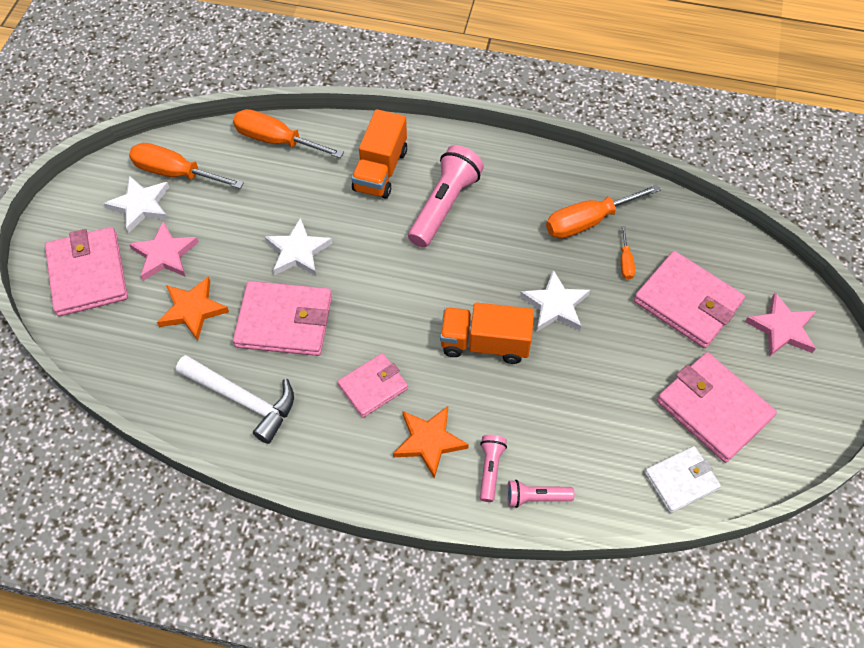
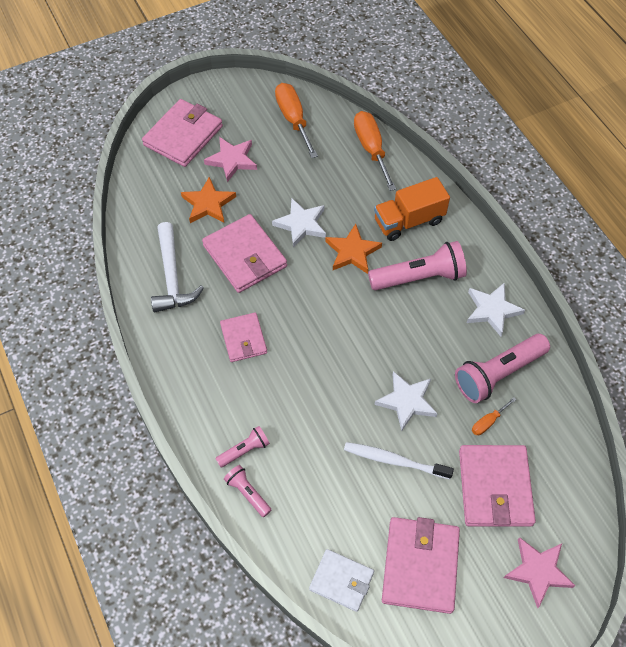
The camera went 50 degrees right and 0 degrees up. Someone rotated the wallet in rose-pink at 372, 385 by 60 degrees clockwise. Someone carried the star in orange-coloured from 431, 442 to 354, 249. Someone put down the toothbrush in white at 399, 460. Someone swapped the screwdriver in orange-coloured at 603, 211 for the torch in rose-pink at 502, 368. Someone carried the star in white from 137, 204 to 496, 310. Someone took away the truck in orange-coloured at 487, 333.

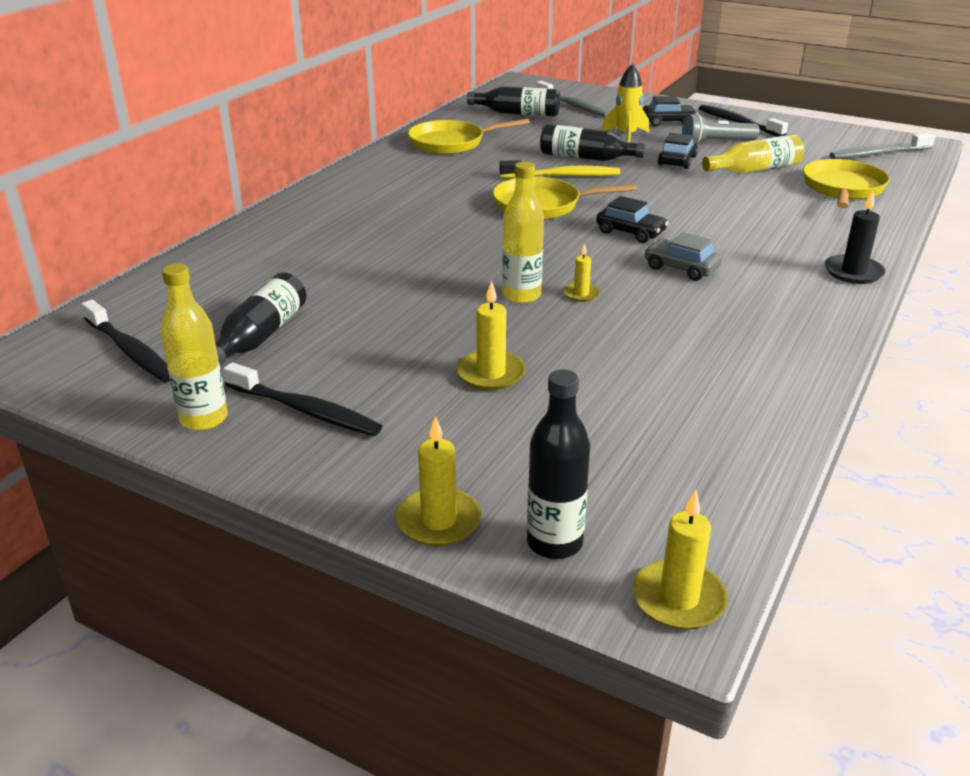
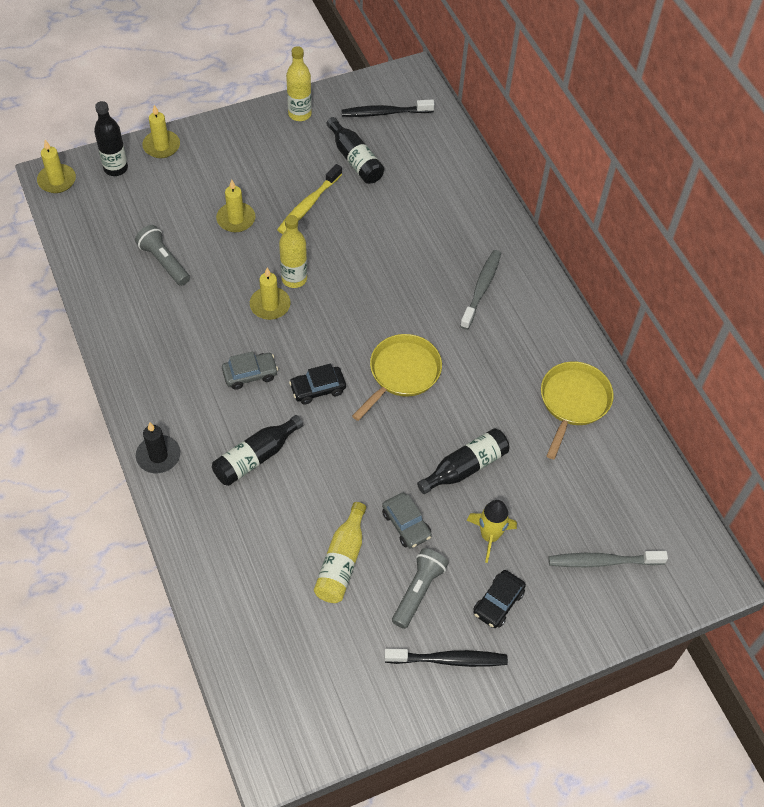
The camera went 125 degrees right and 25 degrees up. Someone put down the torch in gray at 162, 255. Someone carried the bottle in jet-black from 513, 101 to 257, 450. Someone scaled the candle in bright yellow at 581, 272 by 1.63. Someone carried the toothbrush in bright yellow from 560, 169 to 309, 199. Someone repainted the toy car in jet-black at 677, 151, which became the toy car in gray at 407, 521. Someone carried the toothbrush in gray from 882, 146 to 480, 290. Someone took away the toothbrush in jet-black at 302, 399. Someone took away the frying pan in bright yellow at 846, 183.

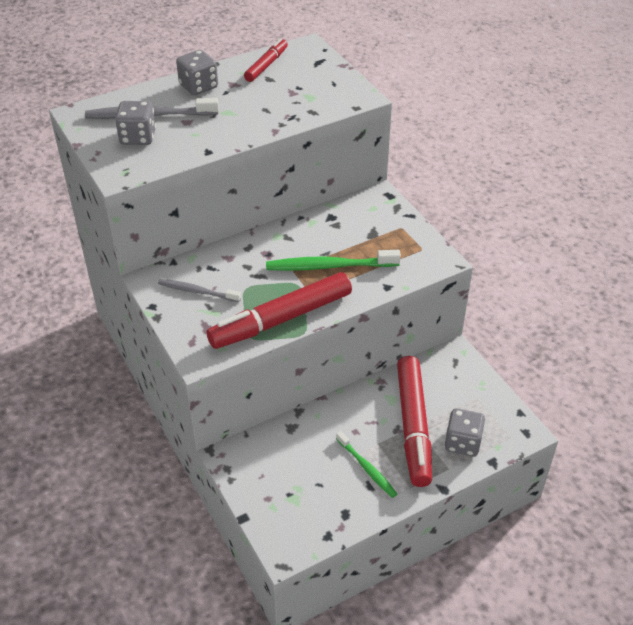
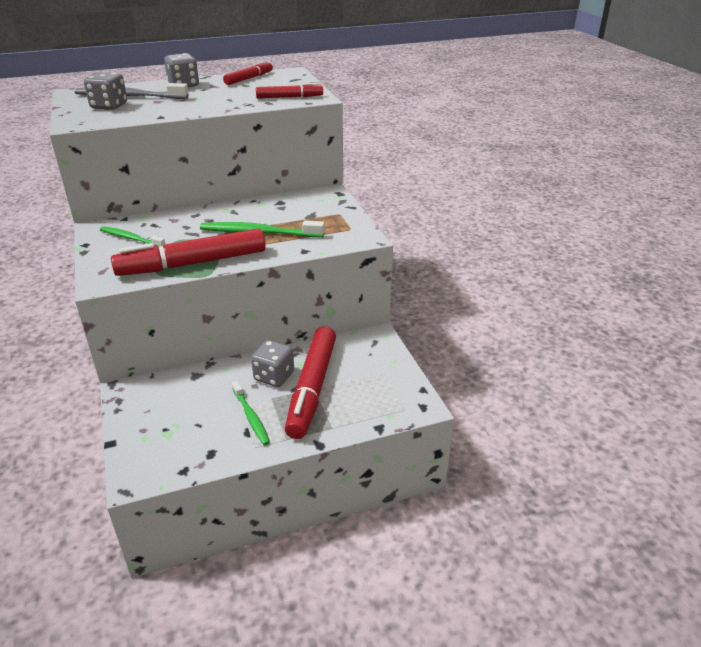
The camera went 10 degrees right and 10 degrees down. Someone repainted the toothbrush in gray at 199, 290, which became the toothbrush in leaf-green at 132, 236. Someone carried the dice in gray from 465, 432 to 272, 363. Someone put down the marker pen in scarlet at 289, 90.

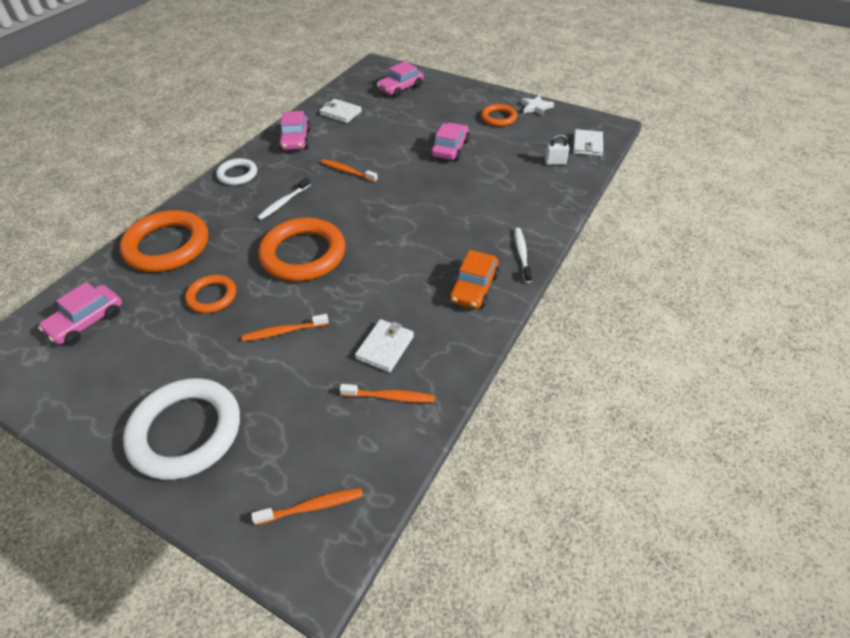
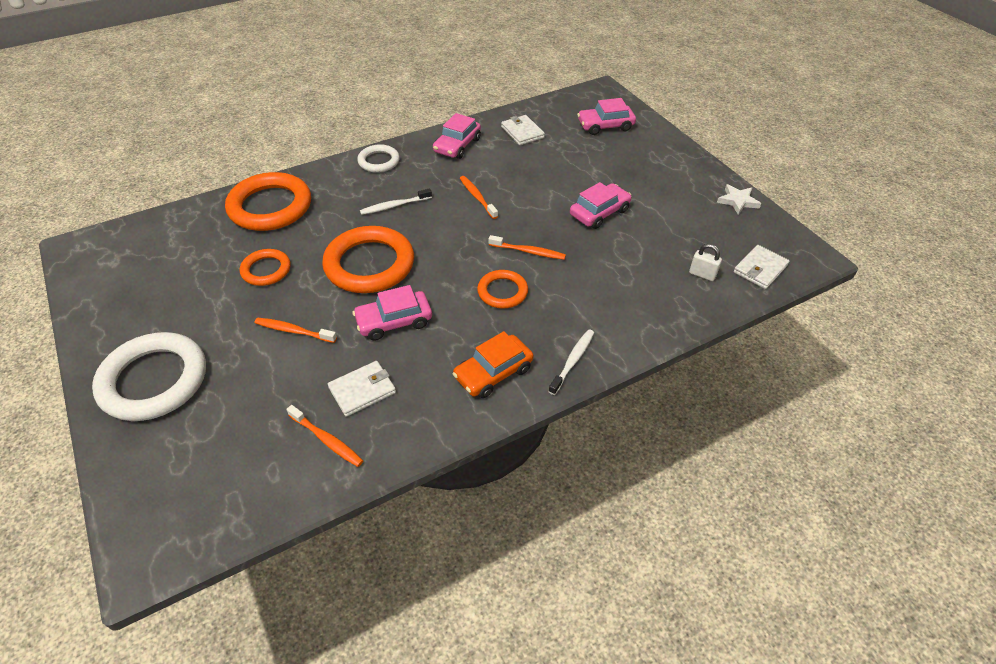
The camera went 30 degrees right and 0 degrees up. Someone carried the toy car in rose-pink from 80, 313 to 392, 313. Someone carried the hoop in orange-coloured from 499, 115 to 502, 289. Someone carried the toothbrush in orange-coloured from 307, 506 to 527, 247.

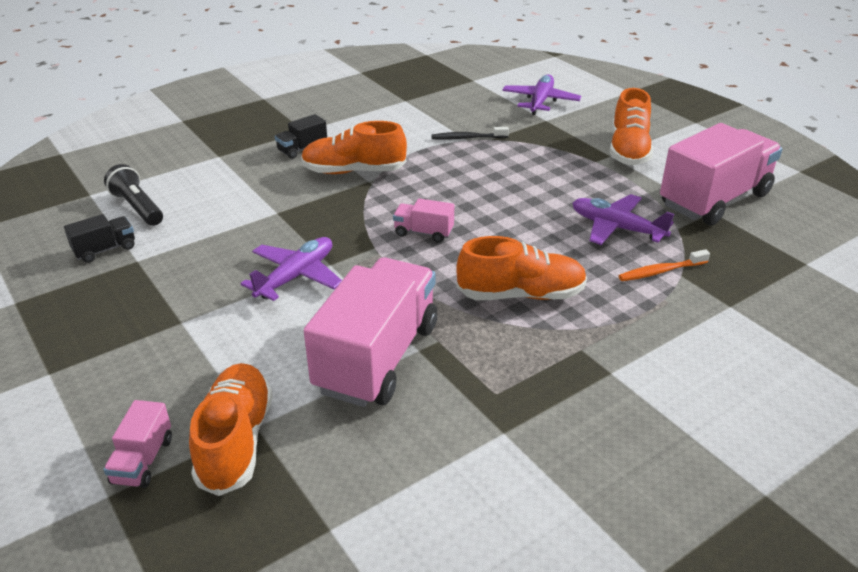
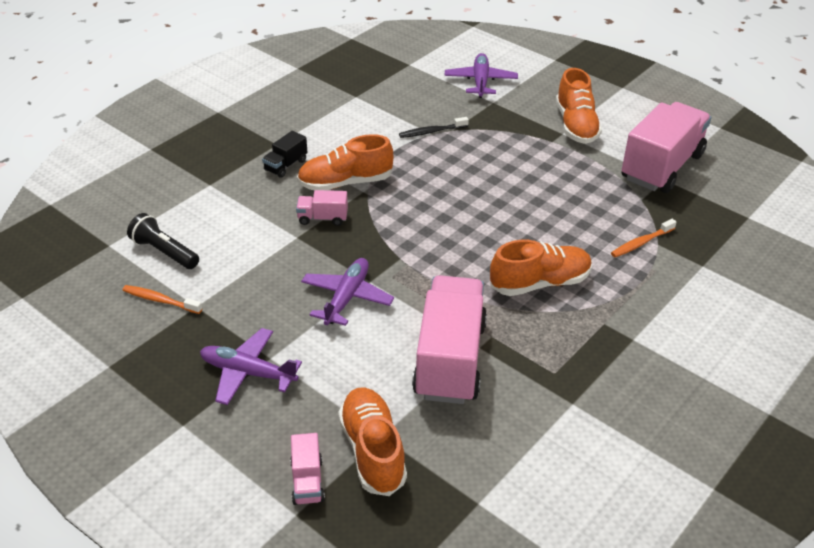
The camera went 15 degrees left and 5 degrees up. Someone swapped the truck in jet-black at 99, 238 for the toothbrush in orange-coloured at 162, 299. Someone carried the aeroplane in royal purple from 623, 219 to 251, 366. Someone carried the truck in rose-pink from 423, 220 to 322, 208.

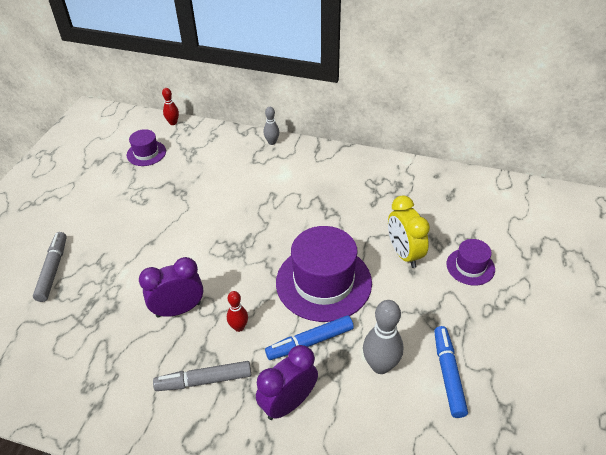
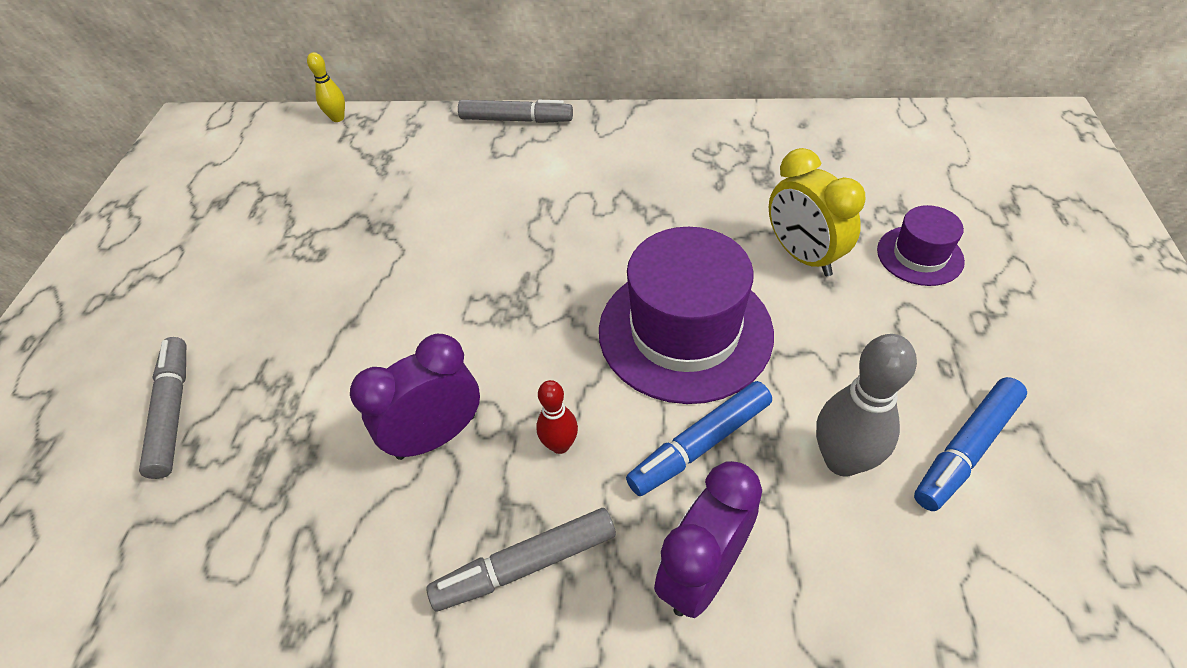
The camera went 10 degrees left and 5 degrees up. Someone repainted the bowling pin in scarlet at 170, 106, which became the bowling pin in bright yellow at 326, 87. Someone swapped the bowling pin in gray at 271, 126 for the marker pen in gray at 515, 111. Someone rotated the marker pen in blue at 451, 372 by 120 degrees counterclockwise. Someone took away the tall hat in royal purple at 146, 147.

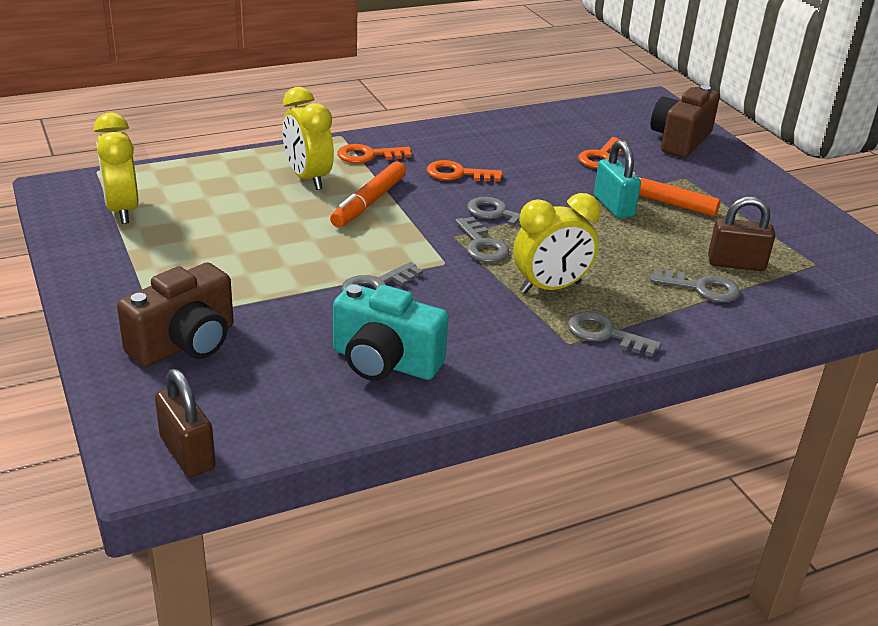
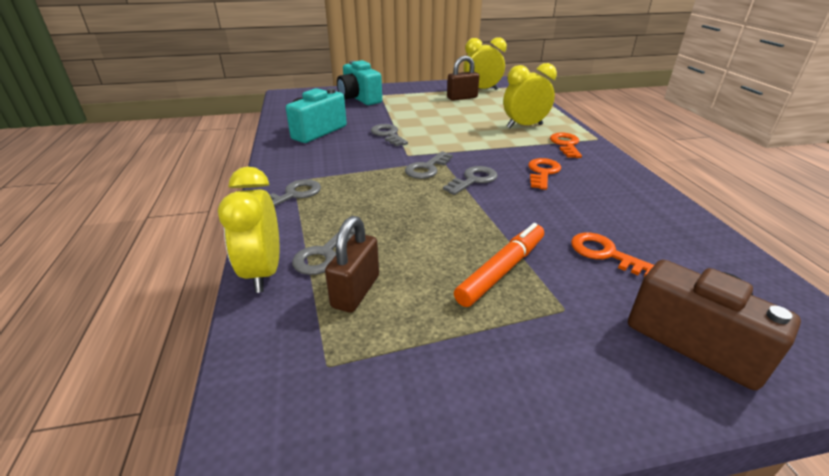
The camera went 105 degrees right and 0 degrees up. Someone carried the alarm clock in bright yellow from 557, 243 to 248, 230. Someone repainted the compact camera in dark brown at 175, 314, which became the compact camera in aqua at 359, 82. Someone rotated the door key in gray at 482, 240 by 45 degrees counterclockwise. Someone carried the lock in dark brown from 185, 423 to 463, 78. Someone took away the marker pen in orange-coloured at 368, 194. Someone took away the lock in aqua at 617, 179.

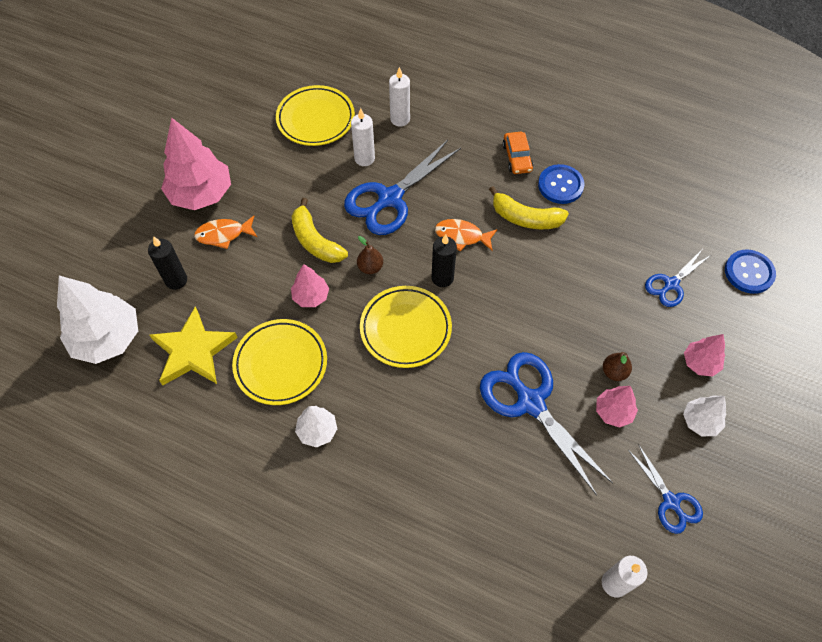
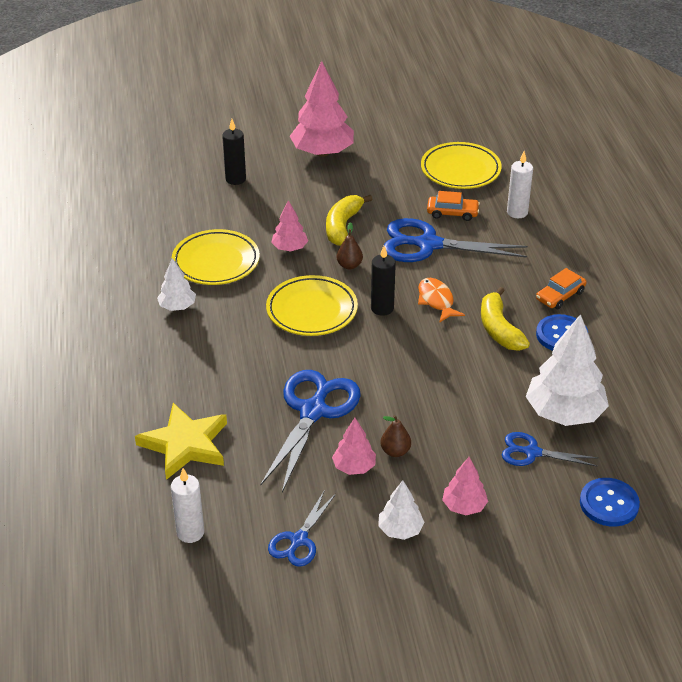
The camera went 55 degrees right and 20 degrees down. Someone carried the star in bright yellow from 194, 346 to 181, 441. Someone swapped the candle in white at 363, 137 for the toy car in orange-coloured at 453, 206. Someone carried the toy tree in white from 97, 320 to 567, 370. Someone took away the fish in orange-coloured at 225, 232.

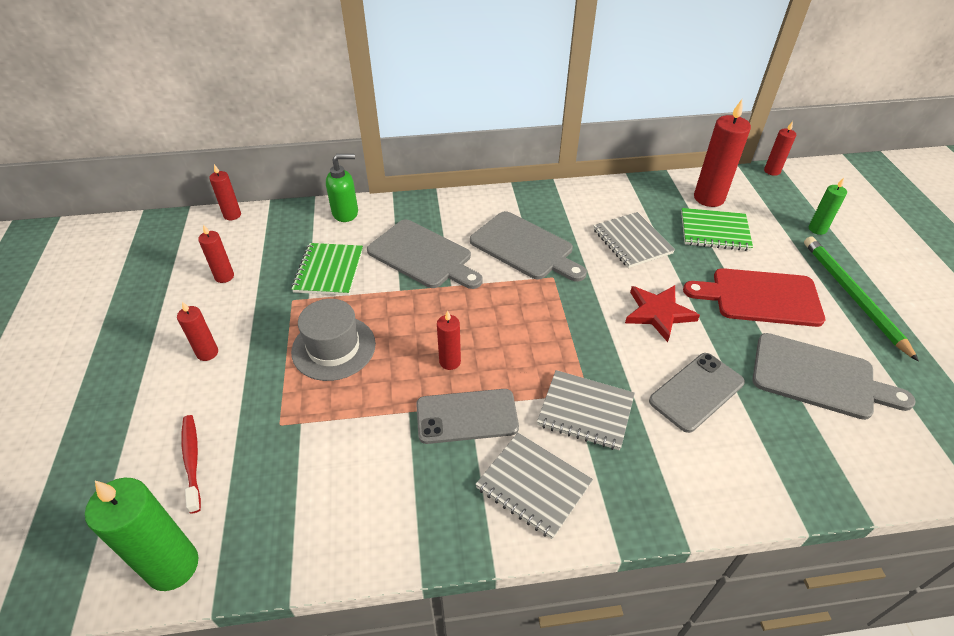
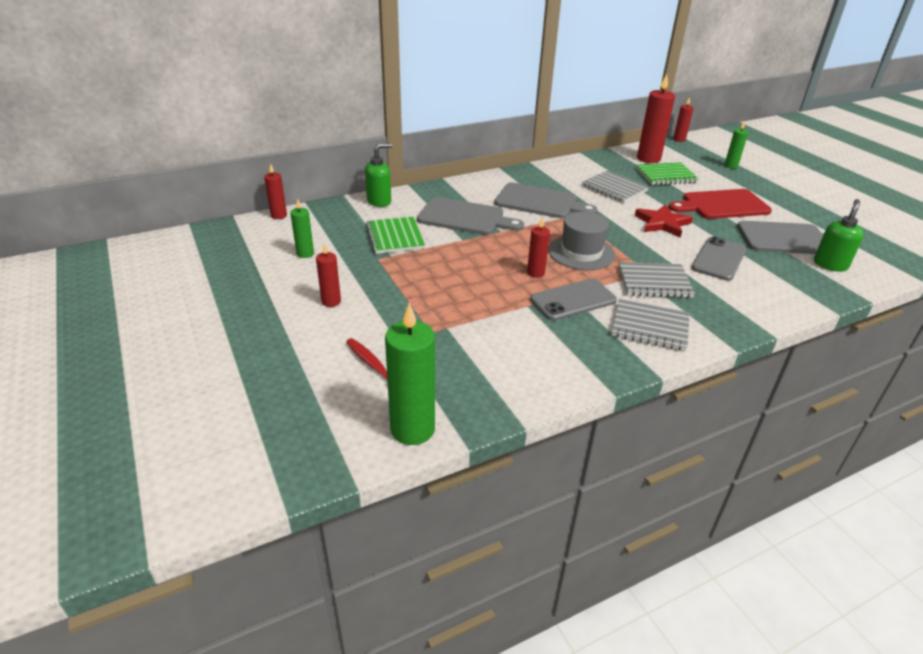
The camera went 20 degrees left and 10 degrees down. Someone repainted the candle in scarlet at 216, 253, which became the candle in leaf-green at 302, 228. Someone carried the tall hat in gray from 333, 340 to 581, 241. Someone put down the pump bottle in leaf-green at 839, 235. Someone took away the lead pencil in leaf-green at 861, 299.

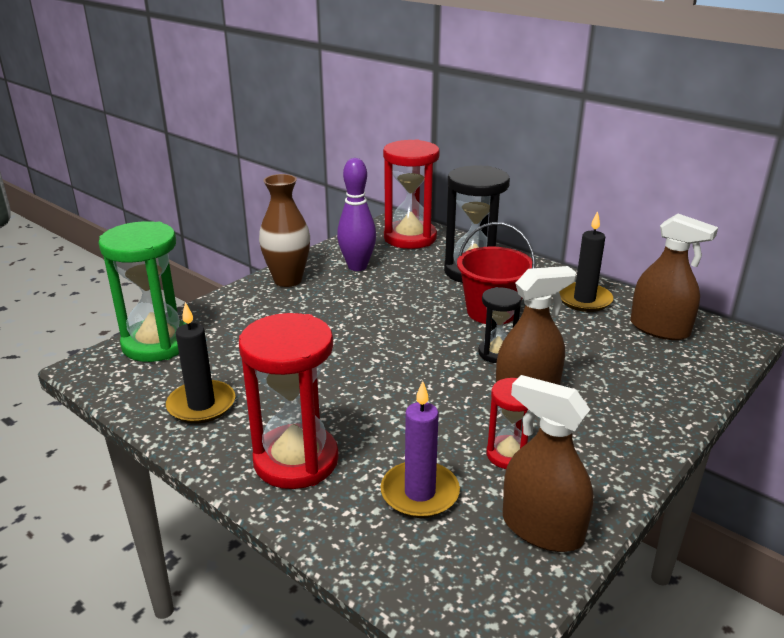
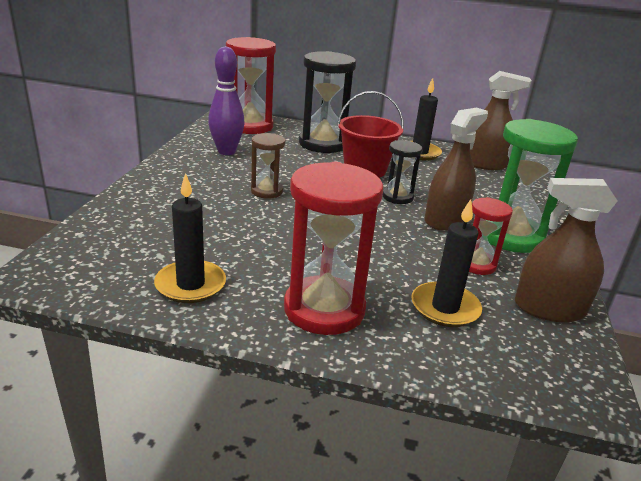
The camera went 30 degrees left and 0 degrees up. Someone put down the sandglass in dark brown at 268, 166. Someone repainted the candle in royal purple at 420, 449, which became the candle in jet-black at 446, 263. Someone carried the sandglass in leaf-green from 142, 291 to 532, 186. Someone took away the vase in dark brown at 284, 230.

